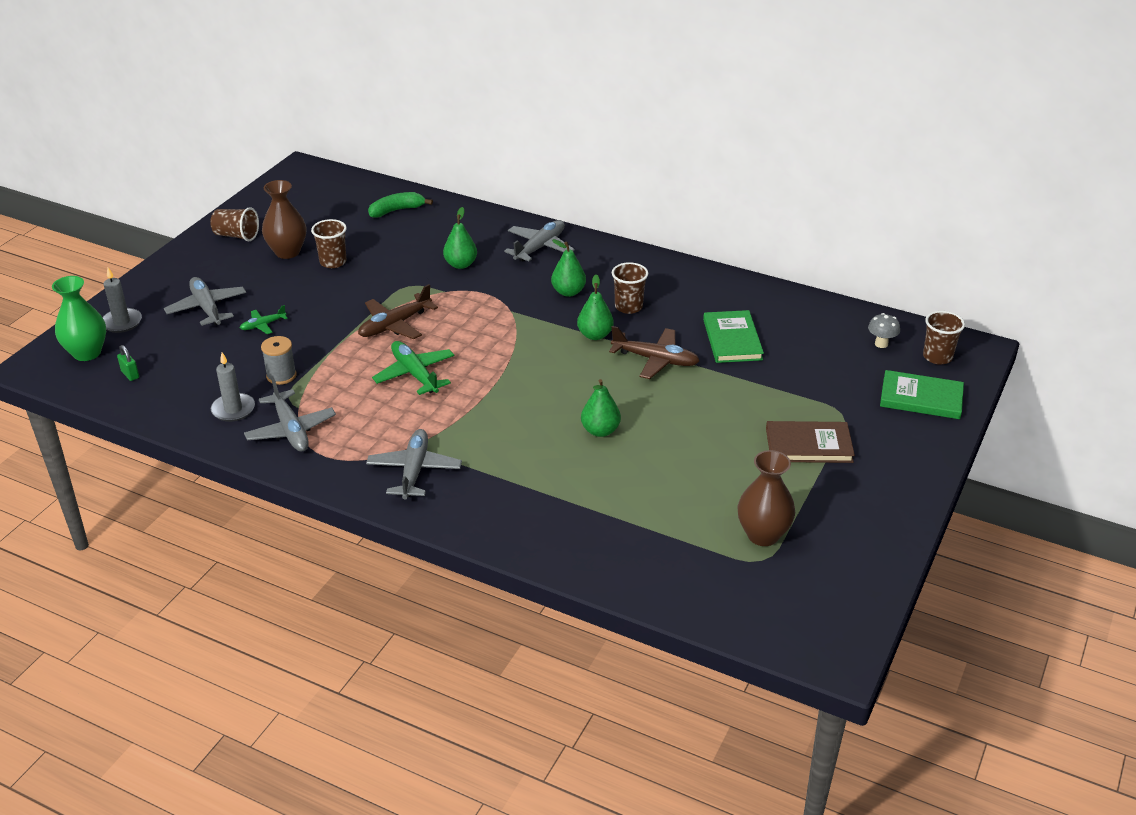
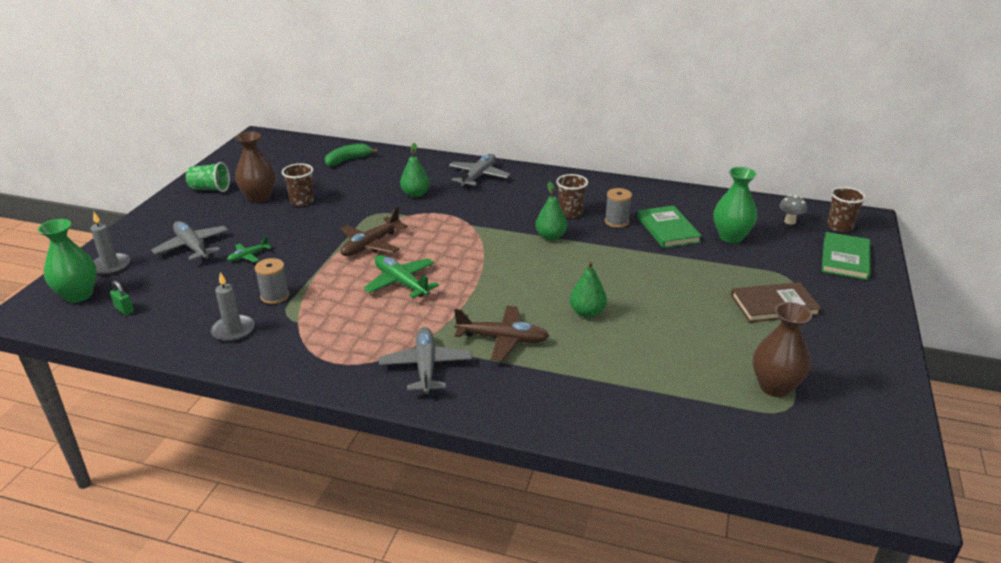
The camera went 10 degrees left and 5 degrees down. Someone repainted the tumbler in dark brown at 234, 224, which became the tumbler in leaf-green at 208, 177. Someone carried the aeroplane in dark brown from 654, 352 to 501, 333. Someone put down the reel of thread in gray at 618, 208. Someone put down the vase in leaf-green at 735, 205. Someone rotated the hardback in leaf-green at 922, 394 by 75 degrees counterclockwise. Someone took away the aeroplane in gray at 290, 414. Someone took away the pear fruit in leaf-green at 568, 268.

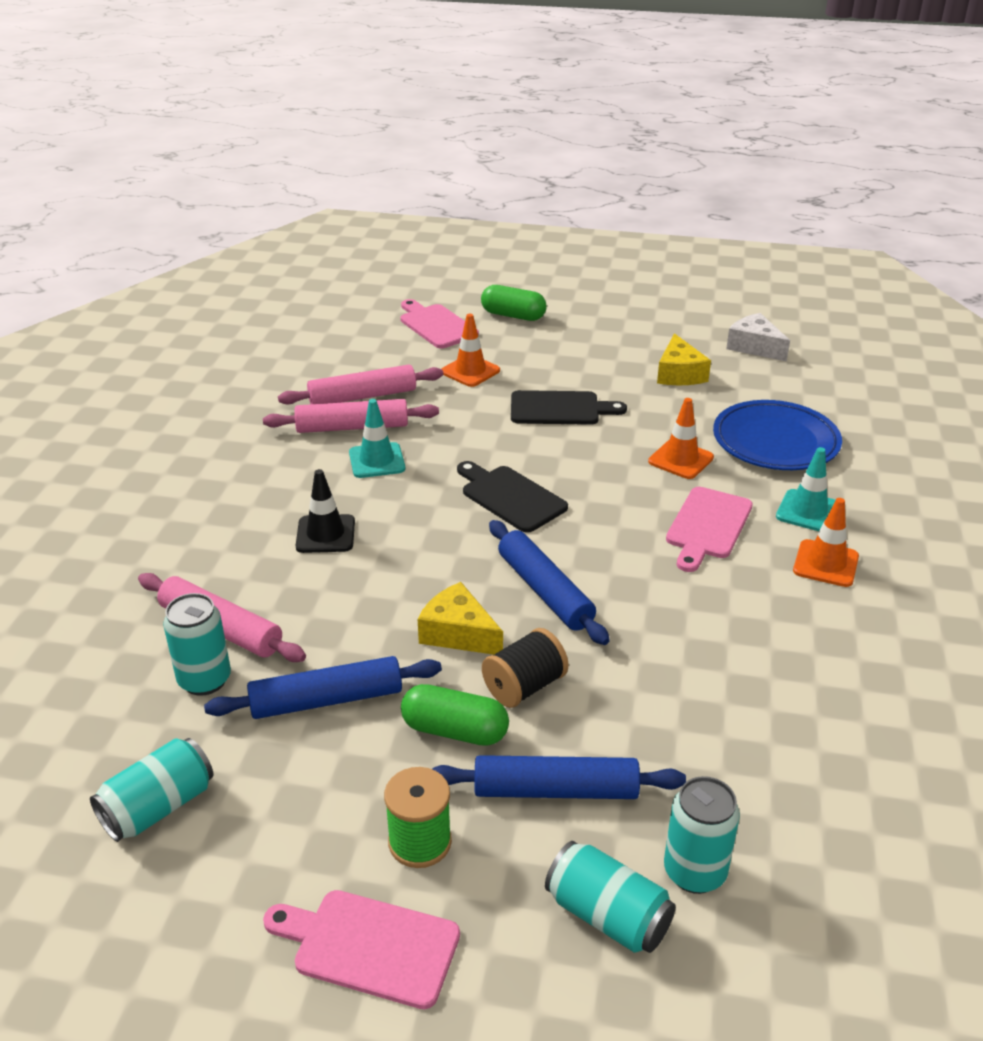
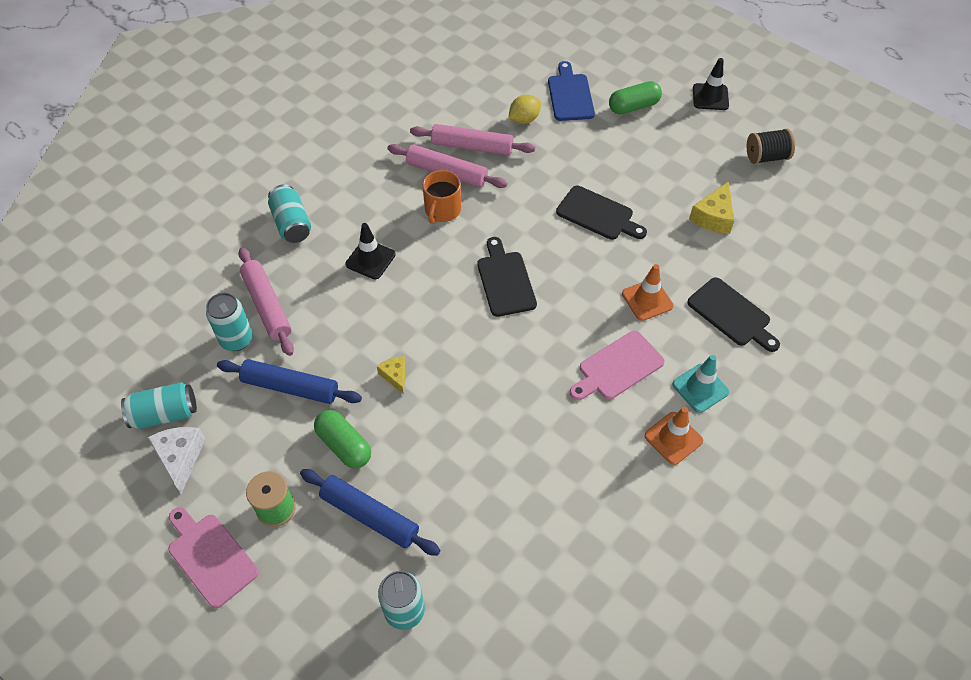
The camera went 30 degrees right and 20 degrees up. Someone carried the cheese wedge in white from 758, 337 to 176, 460. Someone carried the tin in aqua from 610, 897 to 289, 213. Someone scaled the cheese wedge in bright yellow at 460, 618 by 0.62. Someone swapped the safety cone in aqua at 377, 438 for the mug in orange-coloured at 442, 197. Someone put down the toy lemon in bright yellow at 525, 109. Someone repainted the cutting board in rose-pink at 439, 323, which became the cutting board in blue at 571, 91. Someone rotated the pill shape in leaf-green at 514, 303 by 75 degrees counterclockwise. Someone swapped the plate in blue at 777, 435 for the cutting board in jet-black at 733, 314. Someone put down the safety cone in jet-black at 711, 84. Someone carried the reel of thread in jet-black from 525, 668 to 771, 146. Someone took away the safety cone in orange-coloured at 471, 350. Someone took away the pastry roller in blue at 549, 582.

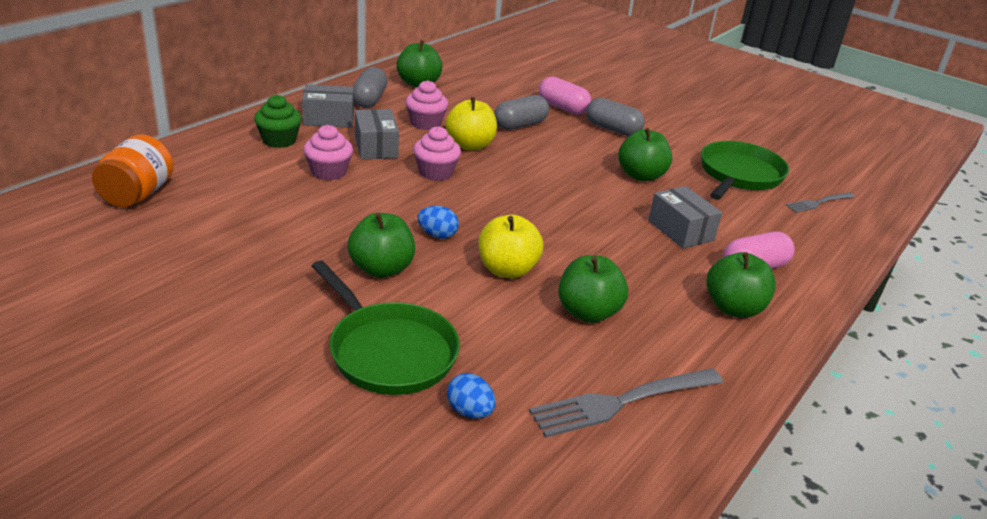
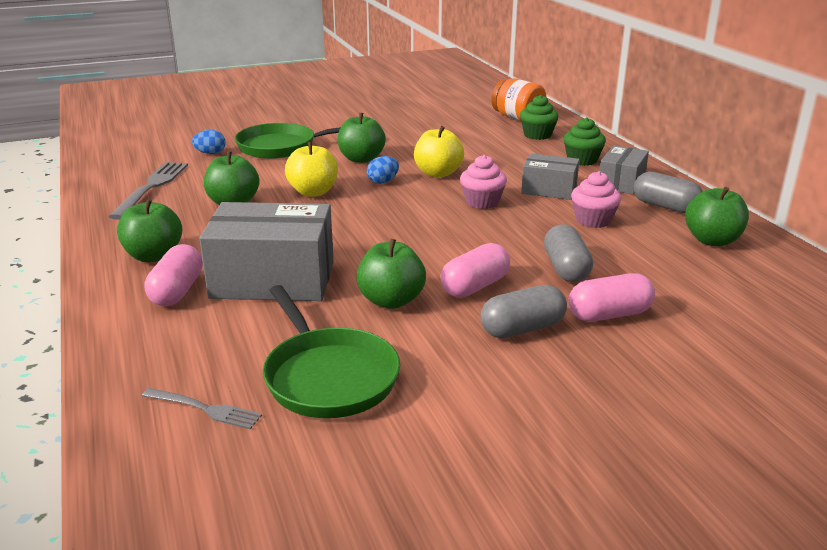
The camera went 125 degrees right and 5 degrees down. Someone rotated the table fork in gray at 820, 202 by 105 degrees clockwise. Someone scaled the package in gray at 685, 217 by 1.79. Someone carried the apple in bright yellow from 471, 124 to 439, 152. Someone put down the pill shape in rose-pink at 475, 270. Someone put down the muffin in leaf-green at 539, 117. Someone took away the muffin in rose-pink at 328, 152.

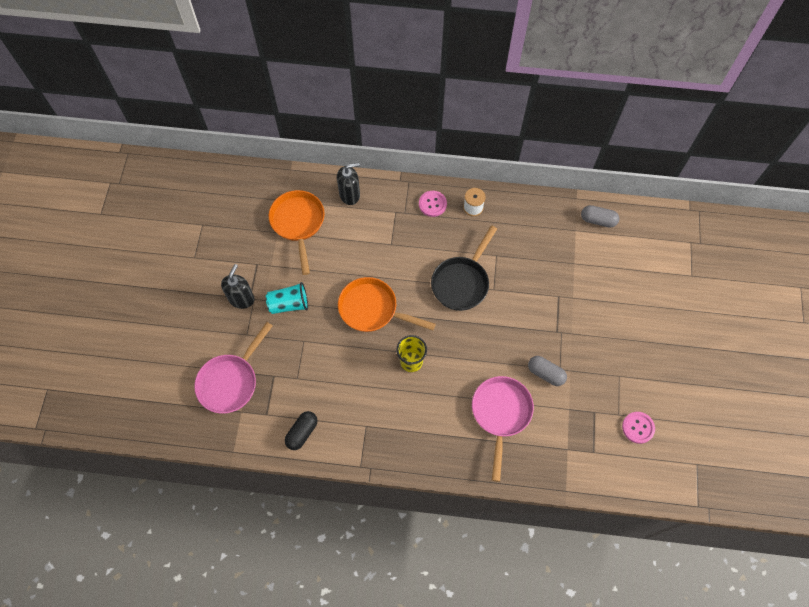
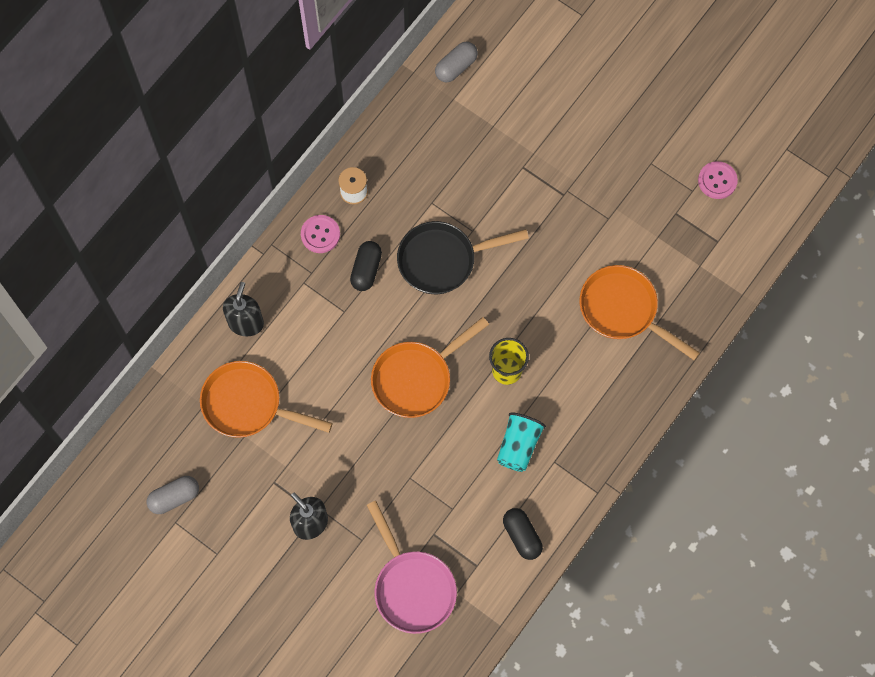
The camera went 60 degrees left and 5 degrees up. Someone carried the pill shape in gray from 547, 371 to 173, 495. Someone put down the pill shape in jet-black at 366, 266. Someone rotated the frying pan in jet-black at 464, 268 by 105 degrees clockwise. Someone carried the tumbler in aqua from 287, 298 to 521, 442. Someone repainted the frying pan in rose-pink at 503, 429, which became the frying pan in orange-coloured at 640, 312.

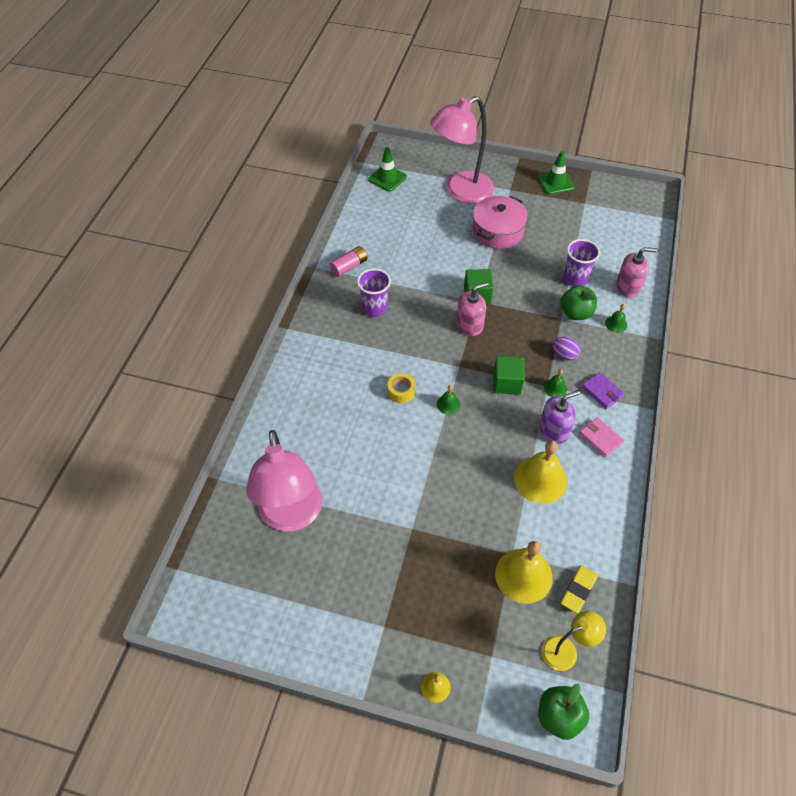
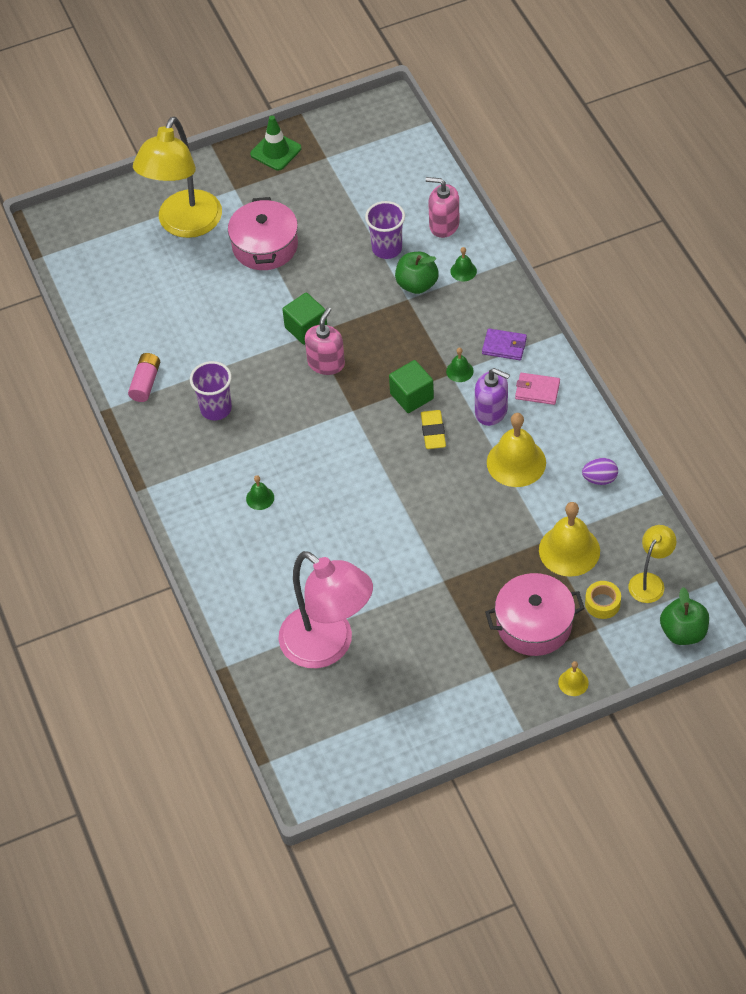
The camera went 35 degrees left and 0 degrees up. Someone repainted the reading lamp in rose-pink at 462, 150, which became the reading lamp in bright yellow at 177, 177. Someone carried the bell in leaf-green from 448, 399 to 260, 492. Someone carried the eraser in bright yellow from 579, 589 to 433, 429. Someone rotated the pump bottle in rose-pink at 636, 272 by 120 degrees counterclockwise. Someone rotated the pump bottle in royal purple at 559, 417 by 90 degrees clockwise. Someone put down the stockpot in rose-pink at 535, 614. Someone carried the egg in royal purple from 566, 349 to 600, 471. Someone carried the roll of tape in bright yellow from 402, 388 to 603, 600. Someone took away the safety cone in leaf-green at 387, 169.

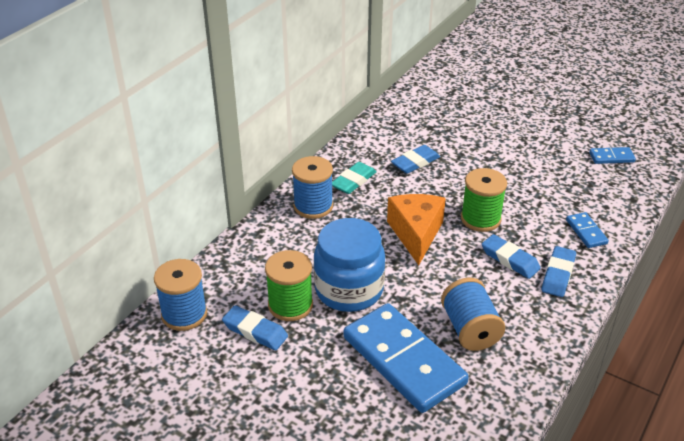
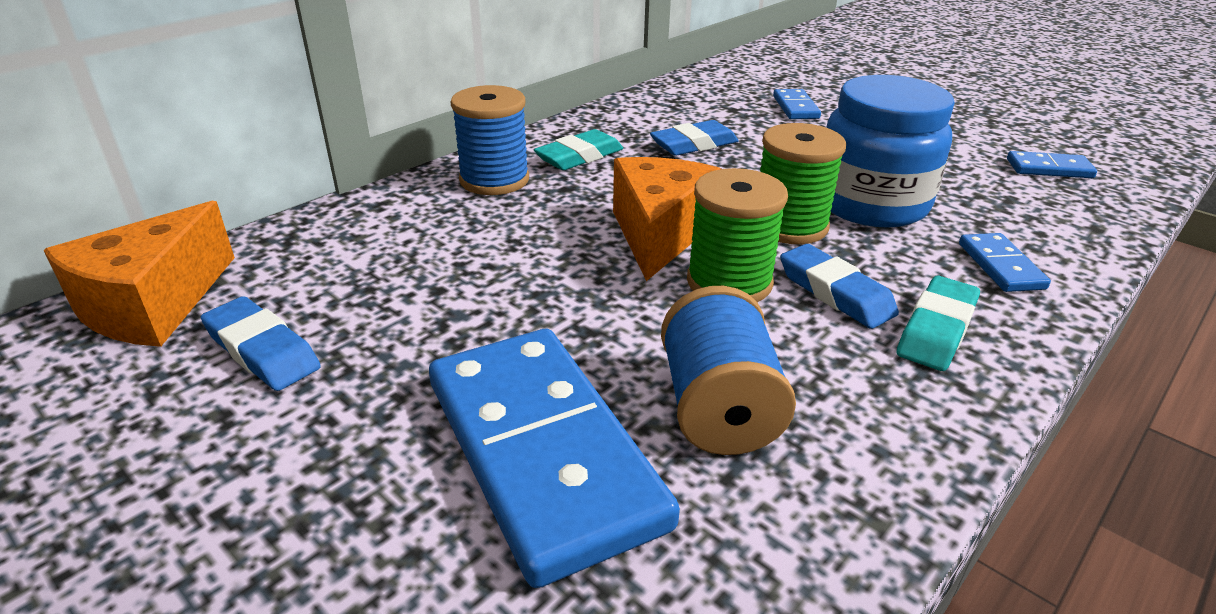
The camera went 10 degrees right and 5 degrees down. Someone swapped the reel of thread in blue at 180, 295 for the cheese wedge in orange-coloured at 139, 274. Someone carried the reel of thread in leaf-green from 289, 285 to 737, 235. Someone put down the domino tile in blue at 797, 104. Someone carried the preserve jar in blue from 349, 265 to 890, 151. Someone repainted the eraser in blue at 559, 271, which became the eraser in aqua at 938, 323.

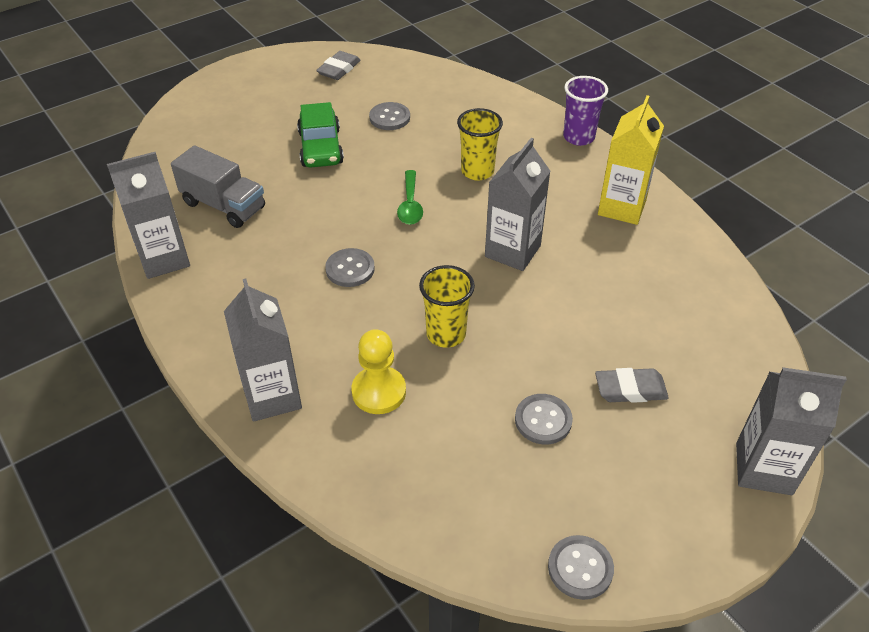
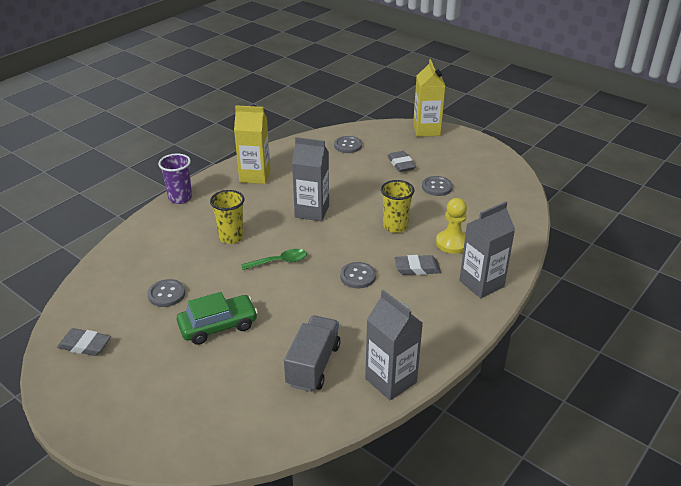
The camera went 105 degrees left and 10 degrees down. Someone carried the button in gray from 581, 567 to 348, 144. Someone put down the eraser in gray at 417, 265. Someone repainted the milk carton in gray at 791, 431, which became the milk carton in bright yellow at 429, 98.

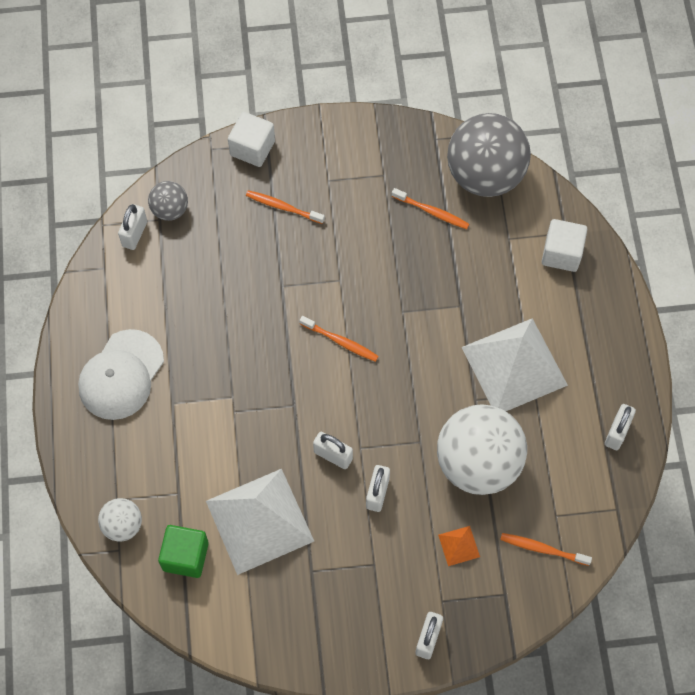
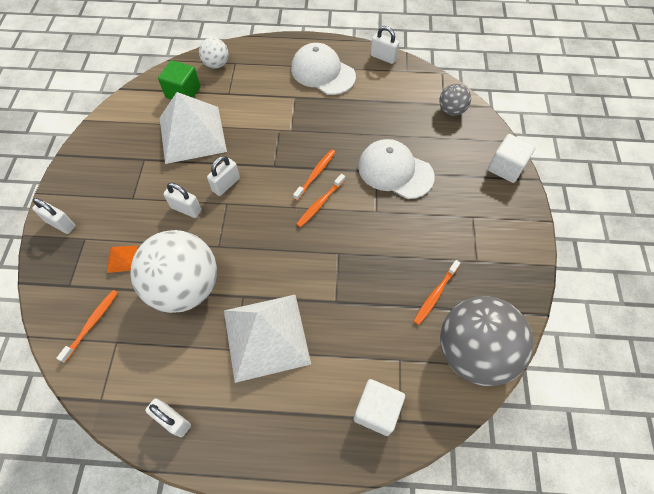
The camera went 100 degrees right and 5 degrees down. Someone carried the toothbrush in orange-coloured from 285, 207 to 314, 175. Someone put down the cap in white at 396, 169. Someone carried the lock in white from 132, 227 to 385, 45.

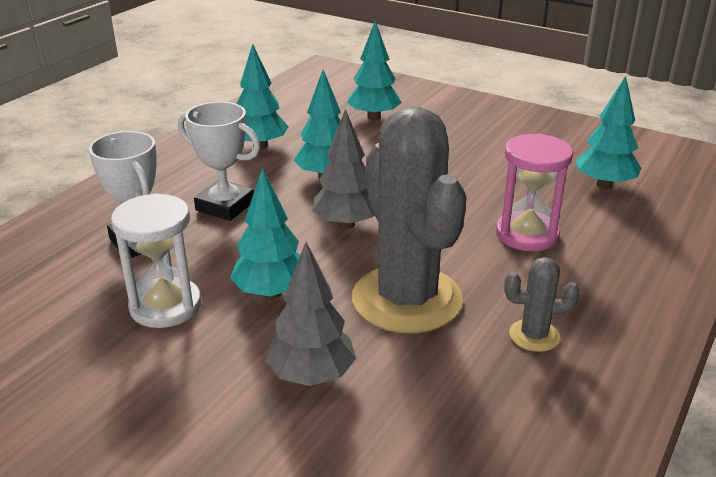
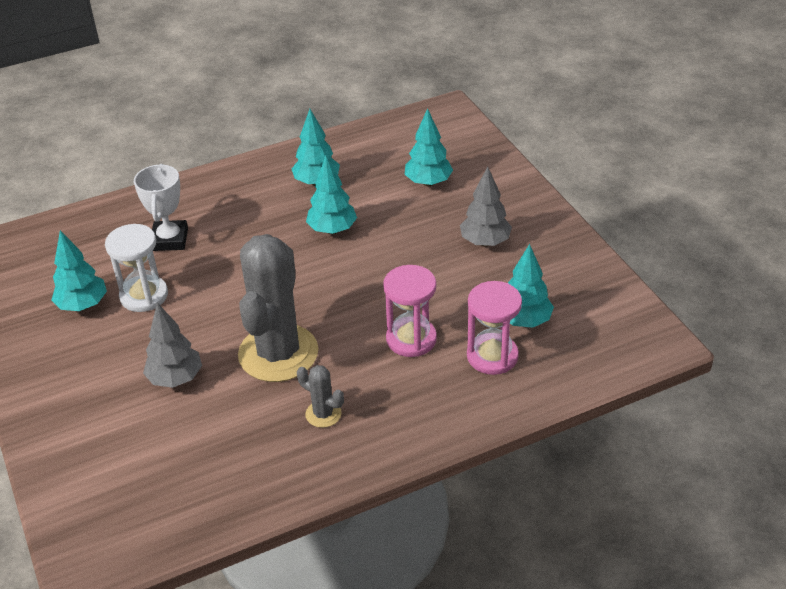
The camera went 35 degrees right and 10 degrees up. Someone carried the toy tree in aqua from 265, 233 to 79, 270. Someone carried the toy tree in gray from 343, 169 to 486, 207. Someone put down the sandglass in rose-pink at 494, 328. Someone took away the award cup in white at 219, 161.

